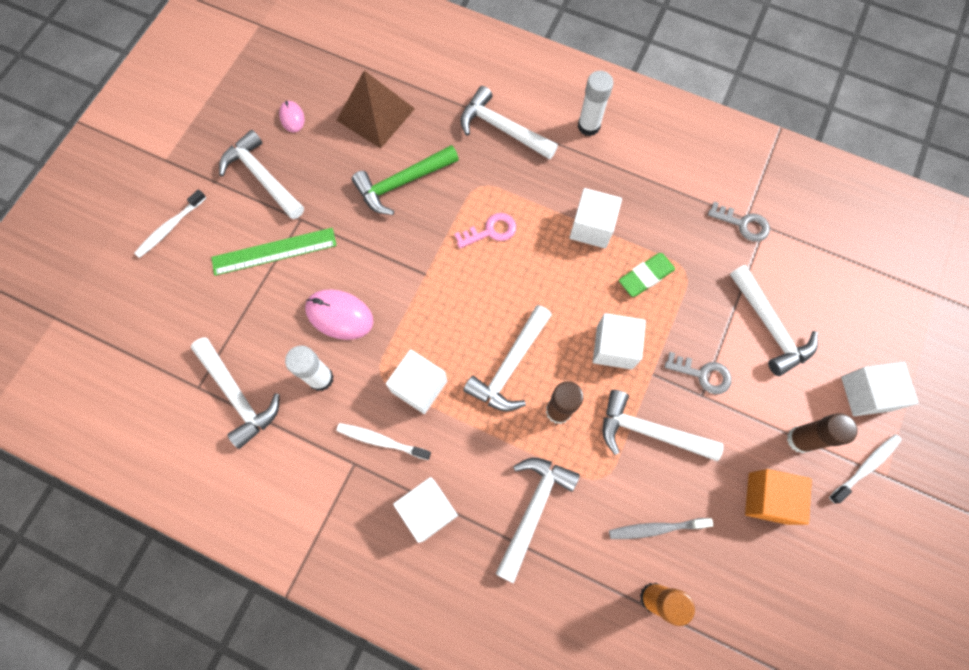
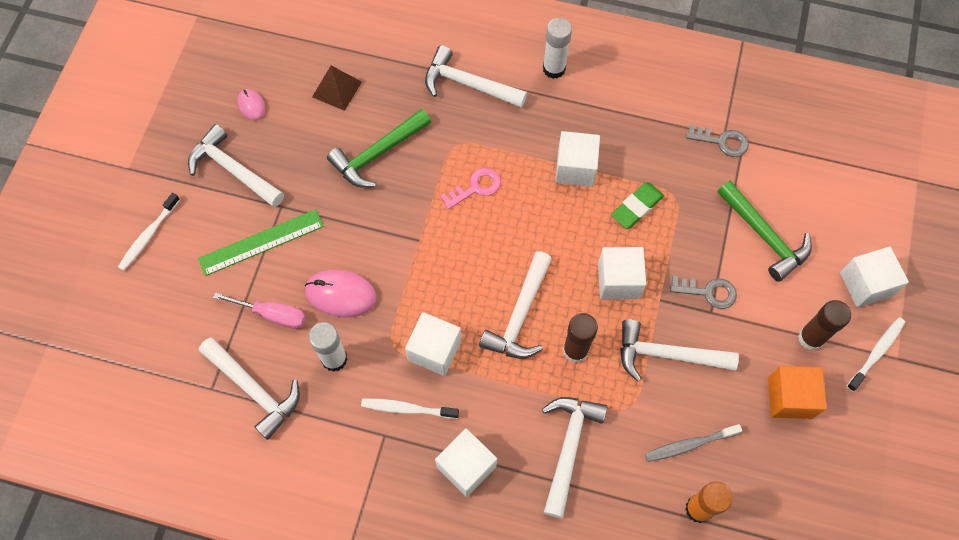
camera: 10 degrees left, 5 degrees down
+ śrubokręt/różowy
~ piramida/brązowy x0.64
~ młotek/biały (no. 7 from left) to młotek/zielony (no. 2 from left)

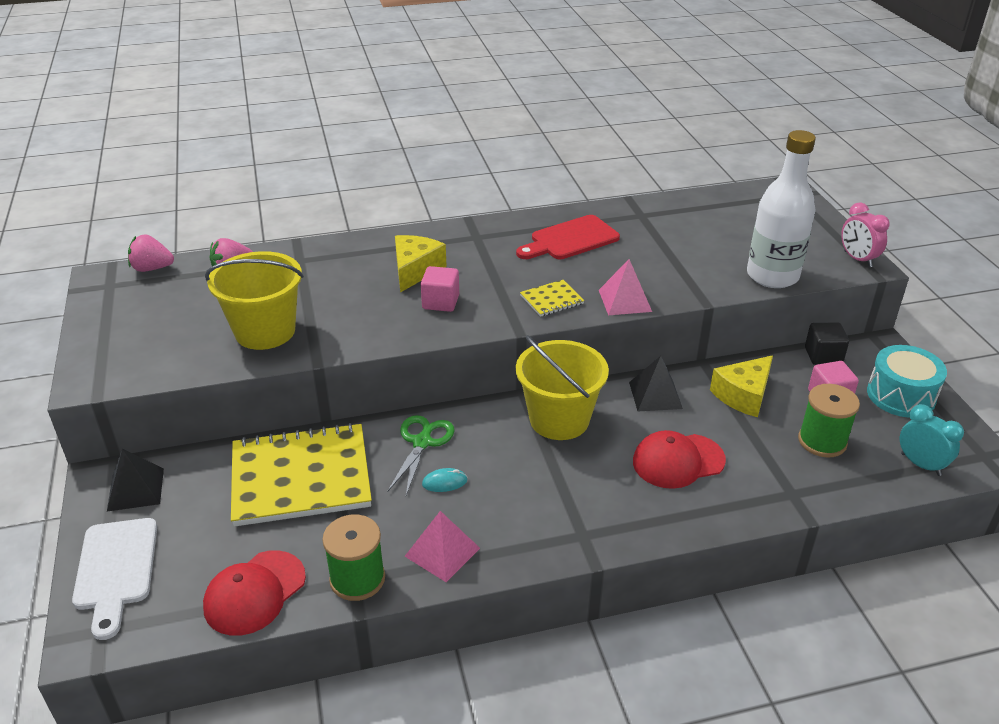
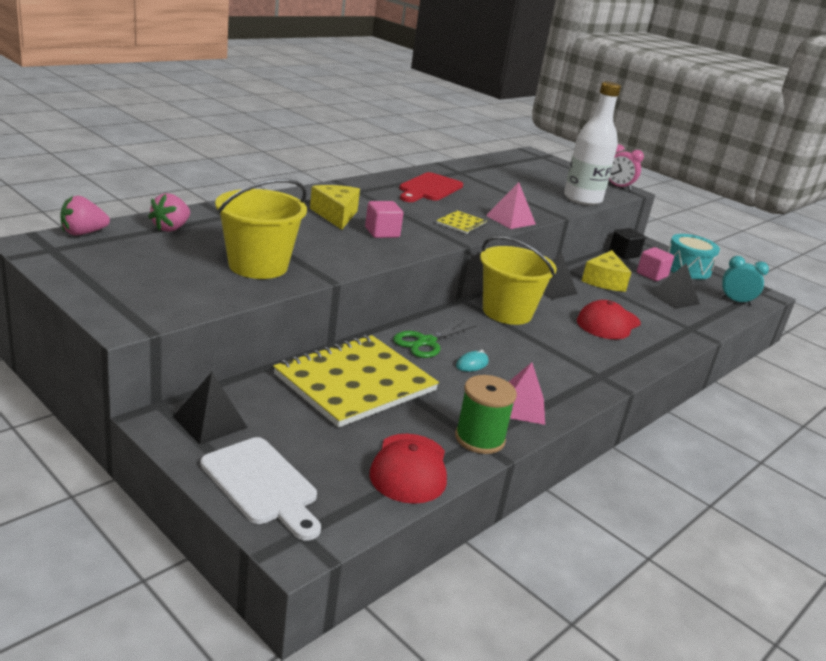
camera: 35 degrees left, 10 degrees down
~ nożyczki/zielony 120 degrees counterclockwise
~ szpulka/zielony (no. 2 from left) to piramida/czarny (no. 3 from left)

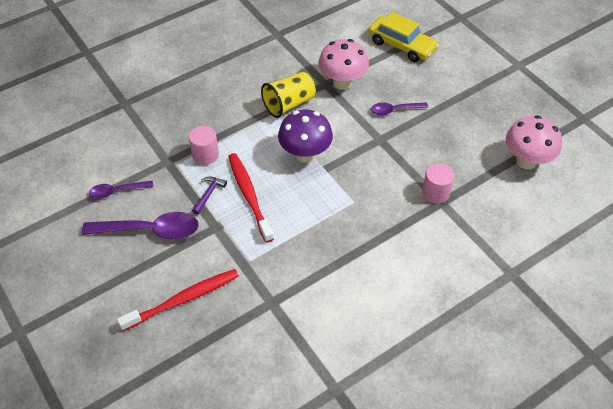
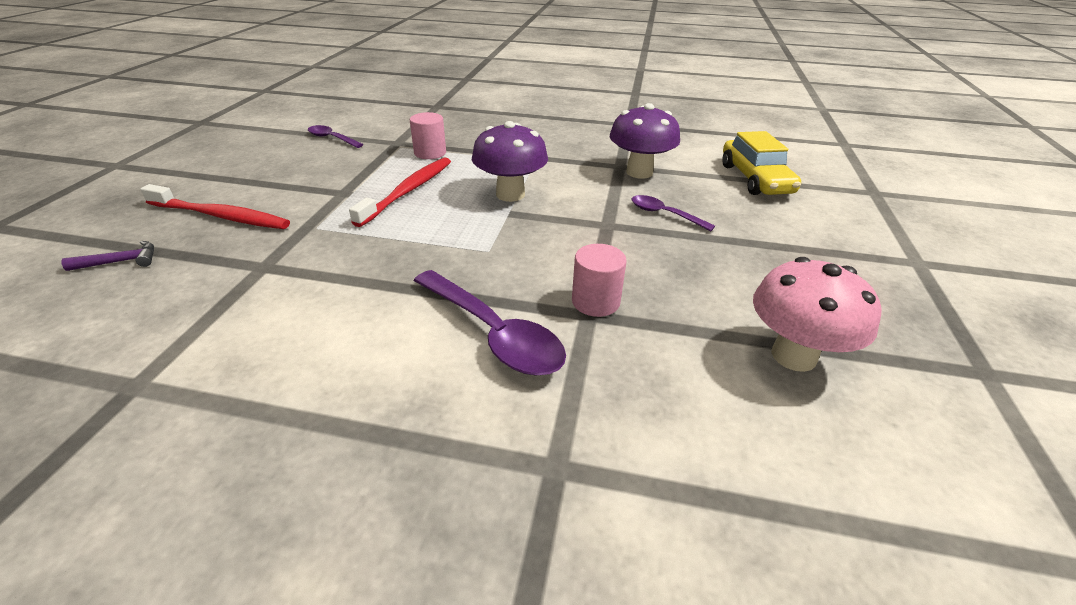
camera: 45 degrees right, 15 degrees down
~ młotek/fioletowy
~ łyżka/fioletowy (no. 2 from left)
~ grzyb/różowy (no. 1 from left) to grzyb/fioletowy (no. 2 from left)
- szklanka/żółty

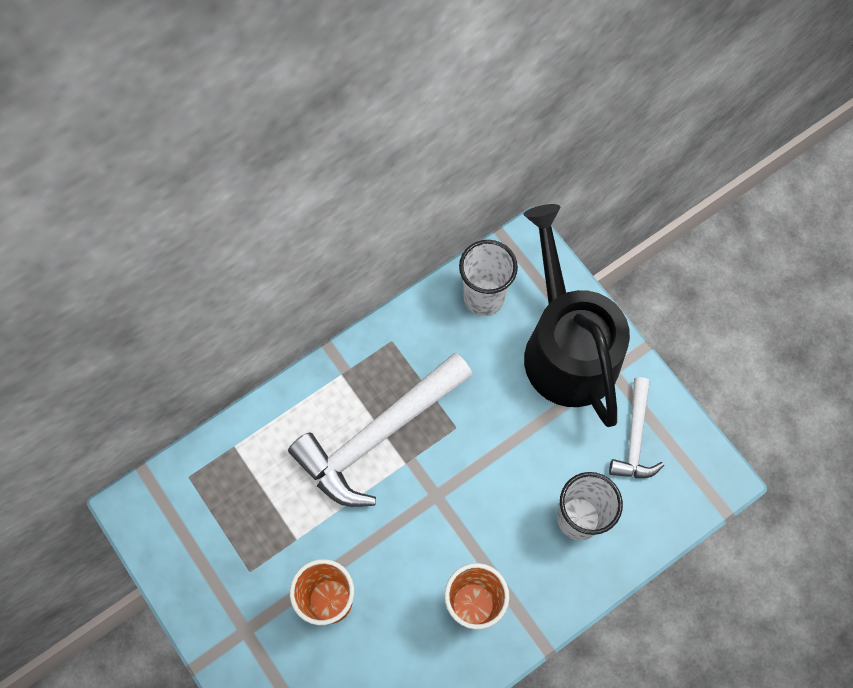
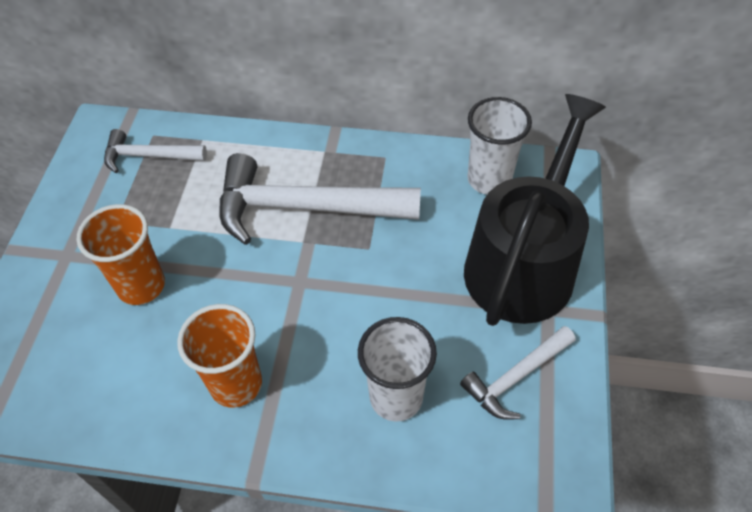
camera: 45 degrees right, 15 degrees down
+ młotek/biały (no. 1 from left)

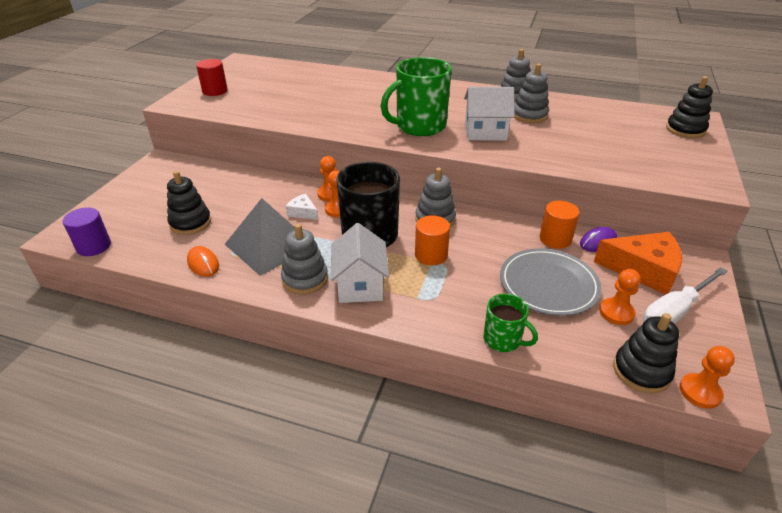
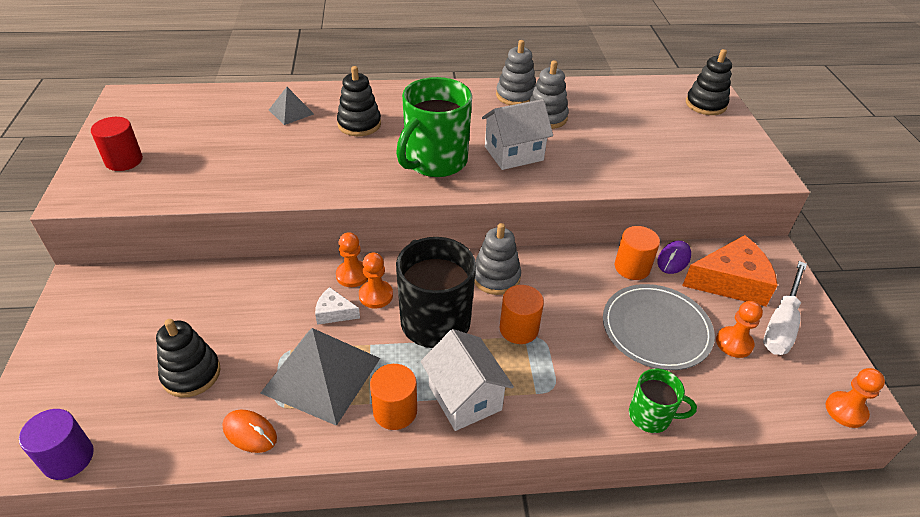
camera: 25 degrees left, 5 degrees up
+ piramida/szary (no. 1 from left)
~ zabawka nakładanka/czarny (no. 2 from left)
~ zabawka nakładanka/szary (no. 1 from left) to walec/pomarańczowy (no. 1 from left)

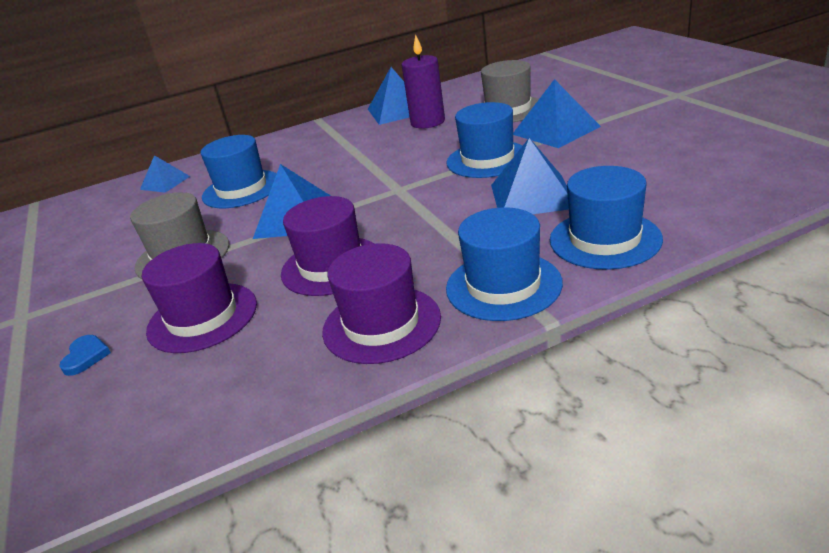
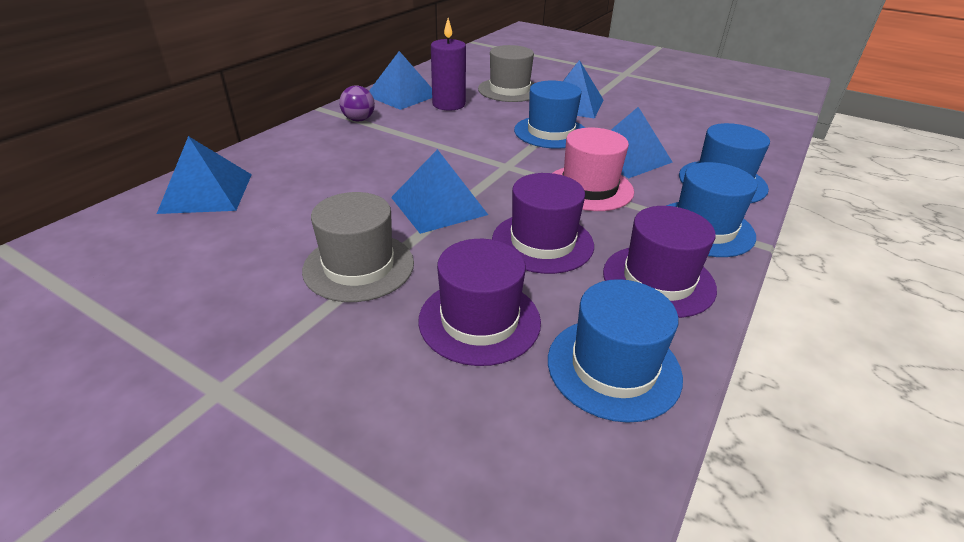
camera: 40 degrees left, 5 degrees up
~ piramida/niebieski (no. 1 from left) x1.64
+ piłka/fioletowy
~ kapelusz/niebieski (no. 1 from left in the first image) to kapelusz/niebieski (no. 2 from left)
+ kapelusz/różowy
- serce/niebieski

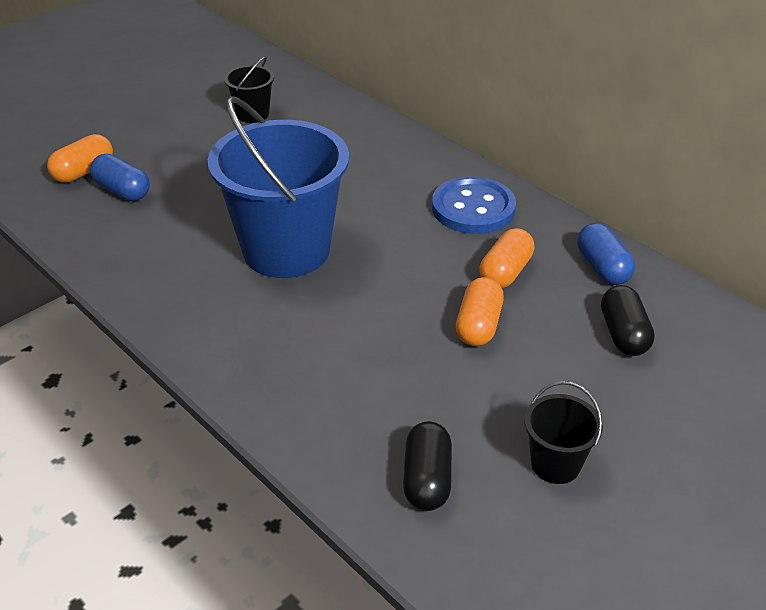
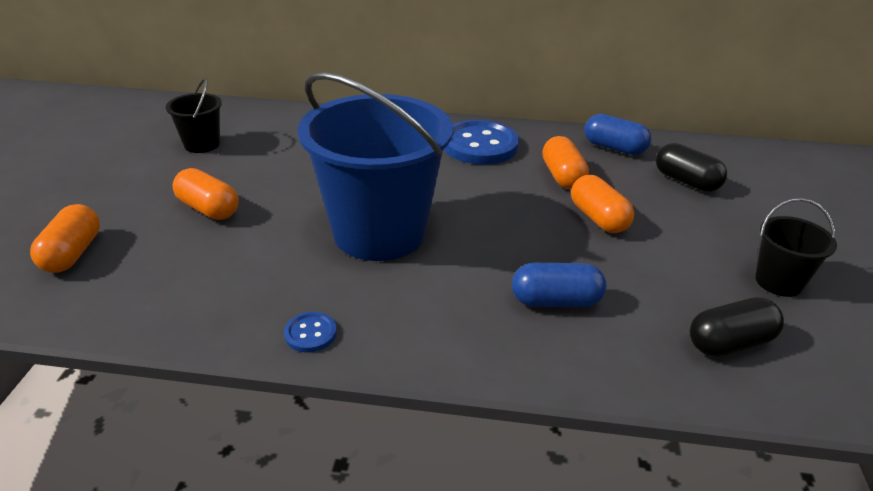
camera: 40 degrees left, 5 degrees down
+ kapsułka/pomarańczowy (no. 2 from left)
+ guzik/niebieski (no. 1 from left)
~ kapsułka/niebieski (no. 1 from left)
~ kapsułka/czarny (no. 1 from left in the first image) 75 degrees counterclockwise

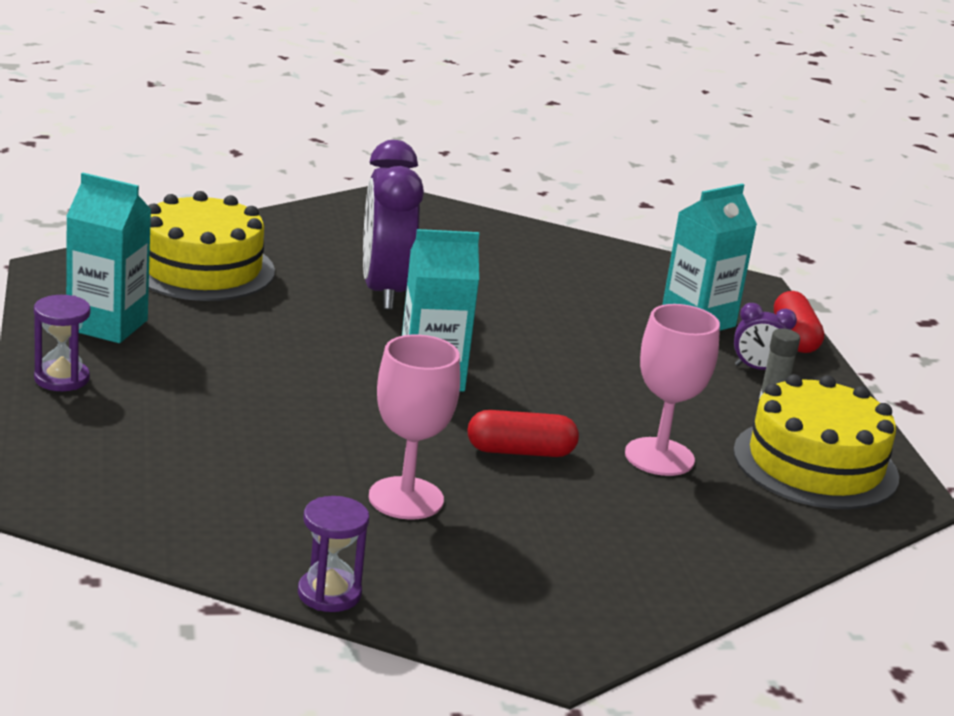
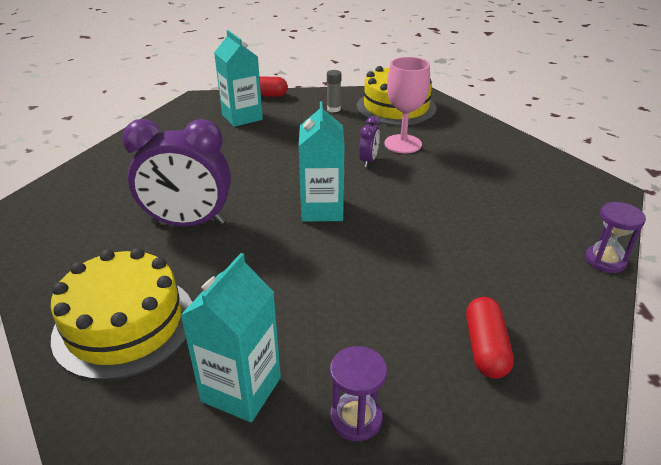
camera: 80 degrees left, 10 degrees up
~ budzik/fioletowy (no. 2 from left)
~ kapsułka/czerwony (no. 1 from left in the first image) to kapsułka/czerwony (no. 2 from left)
- kielich/różowy (no. 1 from left)

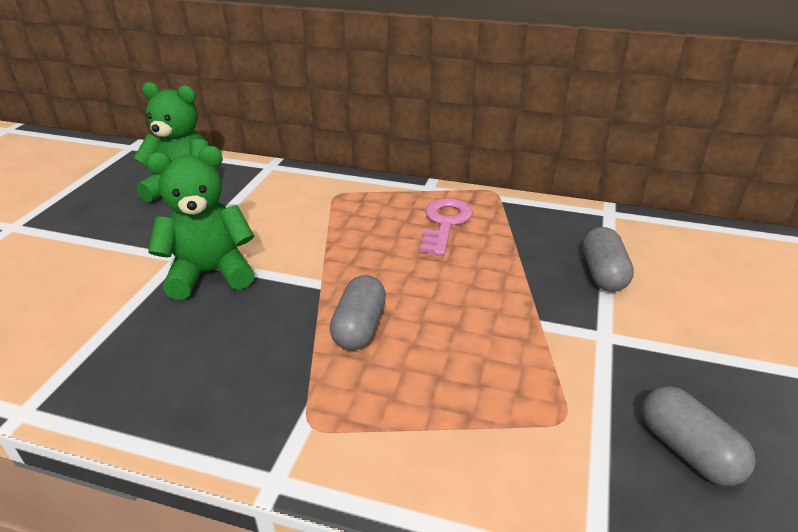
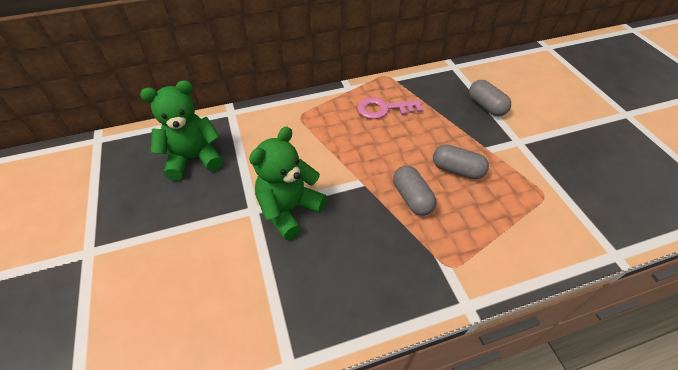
camera: 35 degrees left, 15 degrees up
~ klucz/różowy 75 degrees counterclockwise
~ kapsułka/szary (no. 3 from left in the first image) to kapsułka/szary (no. 2 from left)

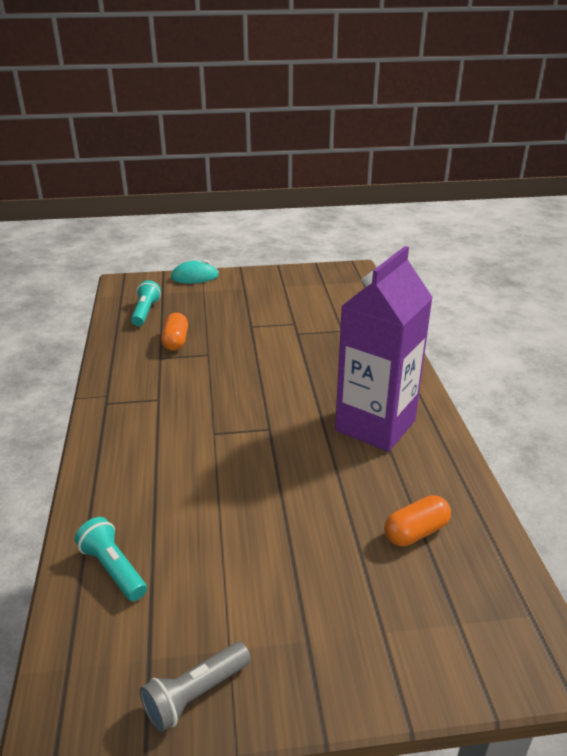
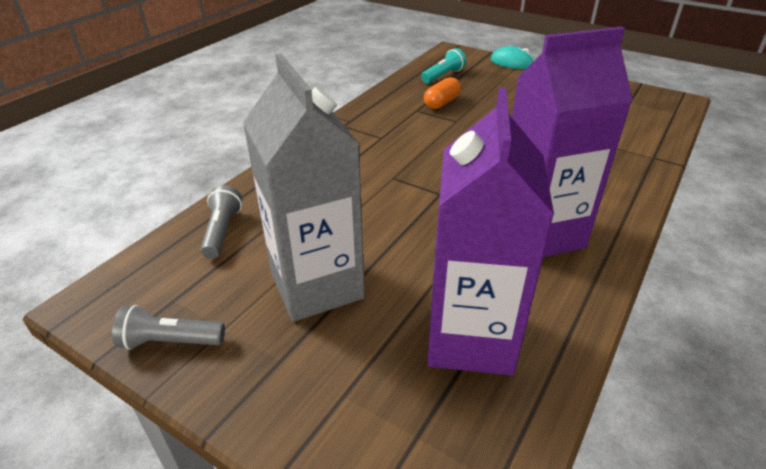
camera: 40 degrees right, 5 degrees up
~ latarka/turkusowy (no. 1 from left) to latarka/szary (no. 2 from left)
+ karton mleka/szary
~ kapsułka/pomarańczowy (no. 2 from left) to karton mleka/fioletowy (no. 1 from left)

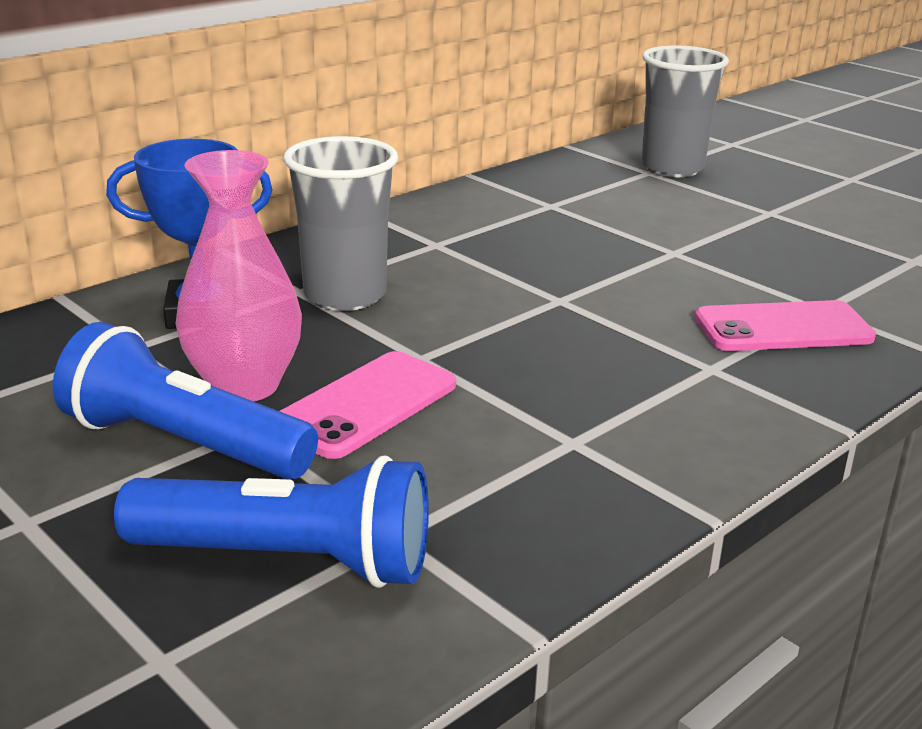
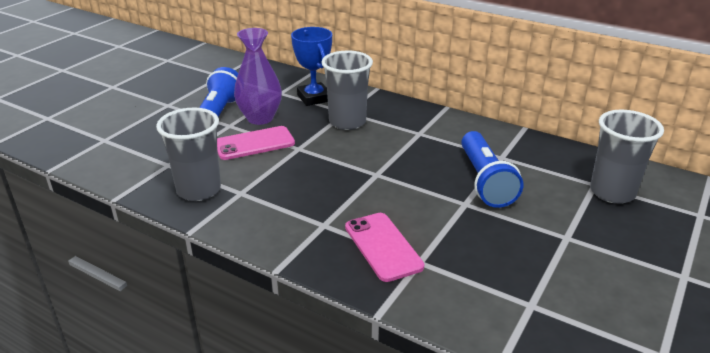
camera: 75 degrees right, 5 degrees up
+ szklanka/szary (no. 1 from left)
~ telefon/różowy (no. 1 from left) 45 degrees counterclockwise
~ wazon/różowy to wazon/fioletowy
~ latarka/niebieski (no. 2 from left)

